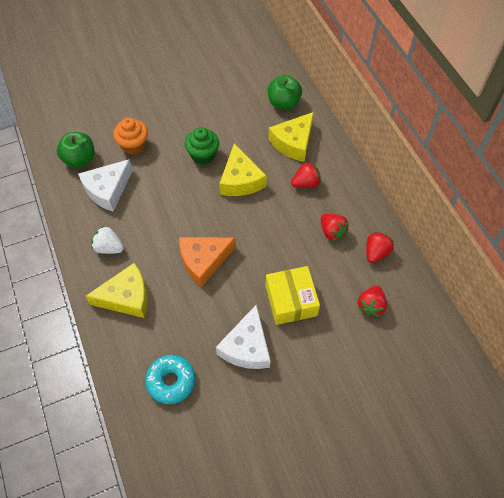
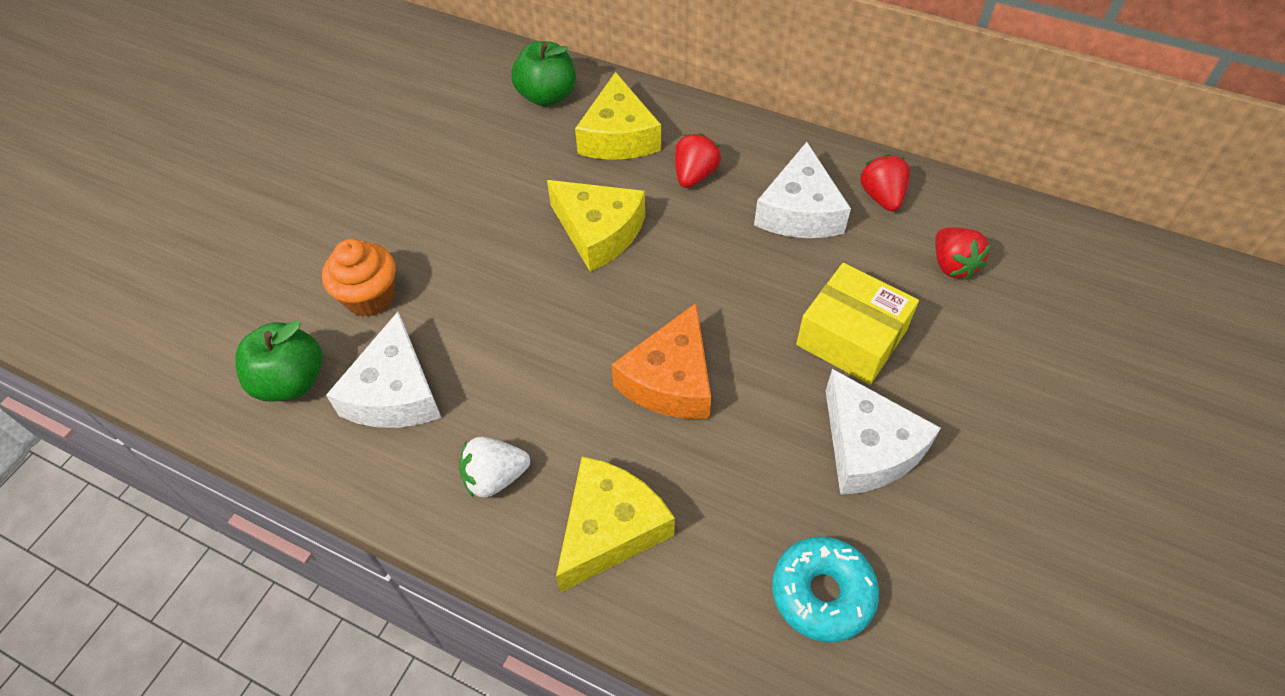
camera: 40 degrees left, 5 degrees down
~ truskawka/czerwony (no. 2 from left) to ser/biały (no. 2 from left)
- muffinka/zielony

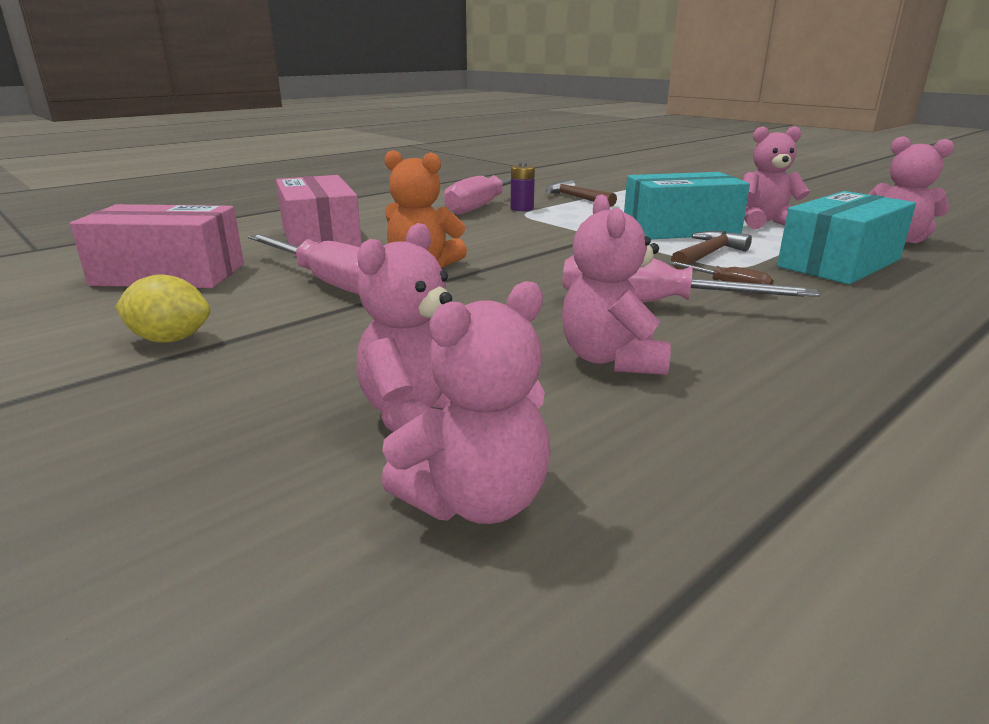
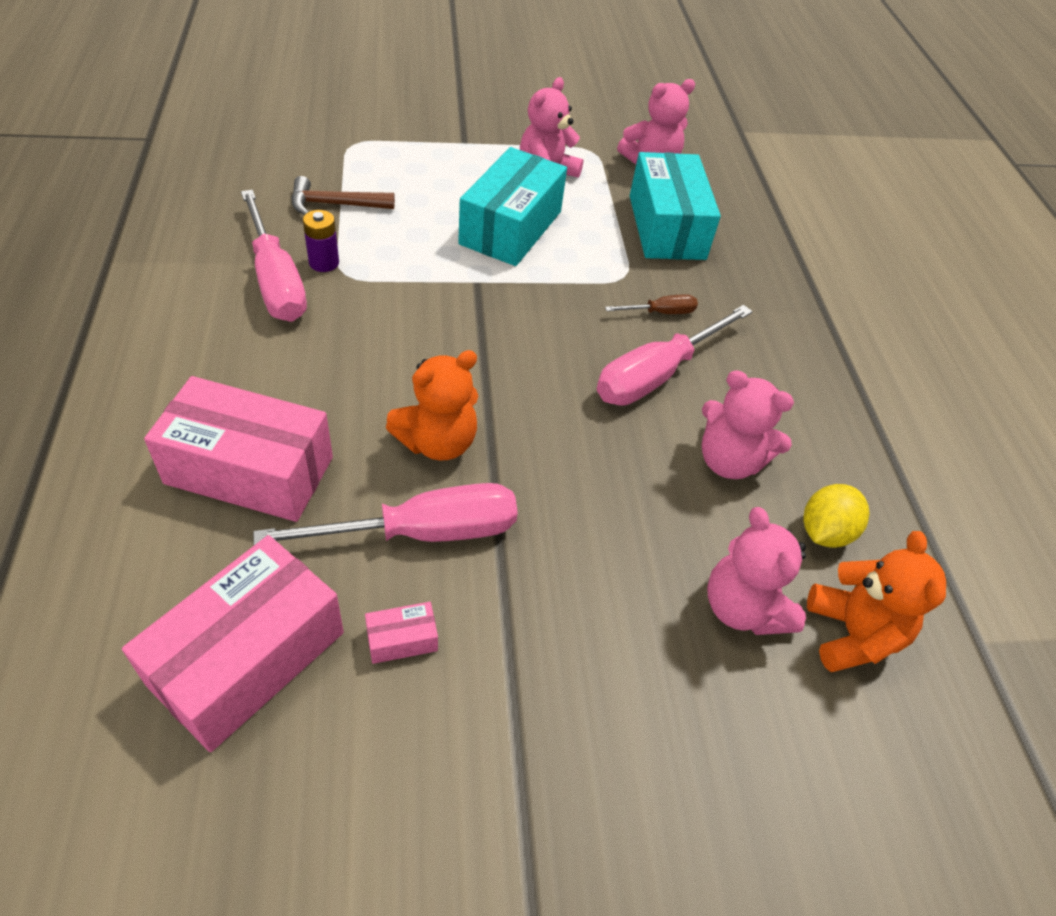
camera: 60 degrees left, 25 degrees up
+ pudełko/różowy (no. 3 from left)
~ cytryna/żółty
~ miś/różowy (no. 2 from left) to miś/pomarańczowy (no. 2 from left)
- młotek/brązowy (no. 2 from left)

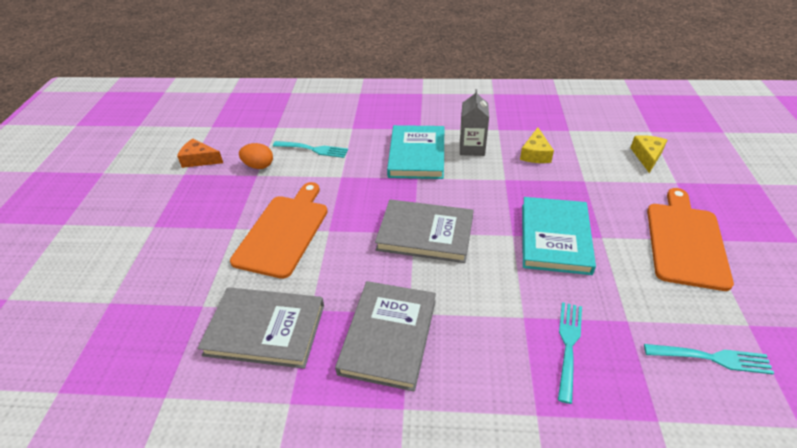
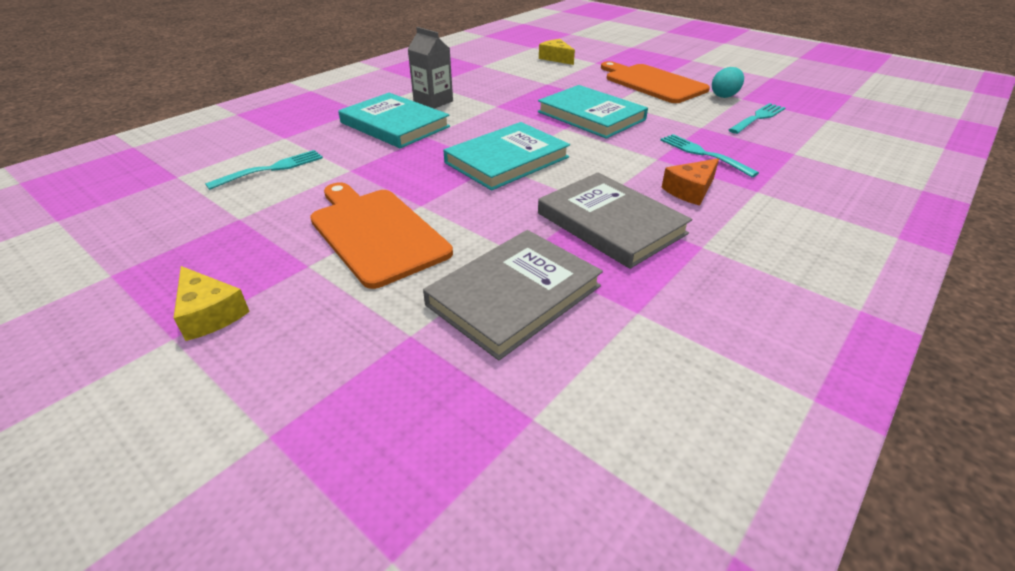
camera: 55 degrees left, 5 degrees down
~ ser/żółty (no. 1 from left)
~ książka/szary (no. 3 from left) to książka/turkusowy (no. 2 from left)
~ ser/pomarańczowy
+ jajko/turkusowy
- jajko/pomarańczowy

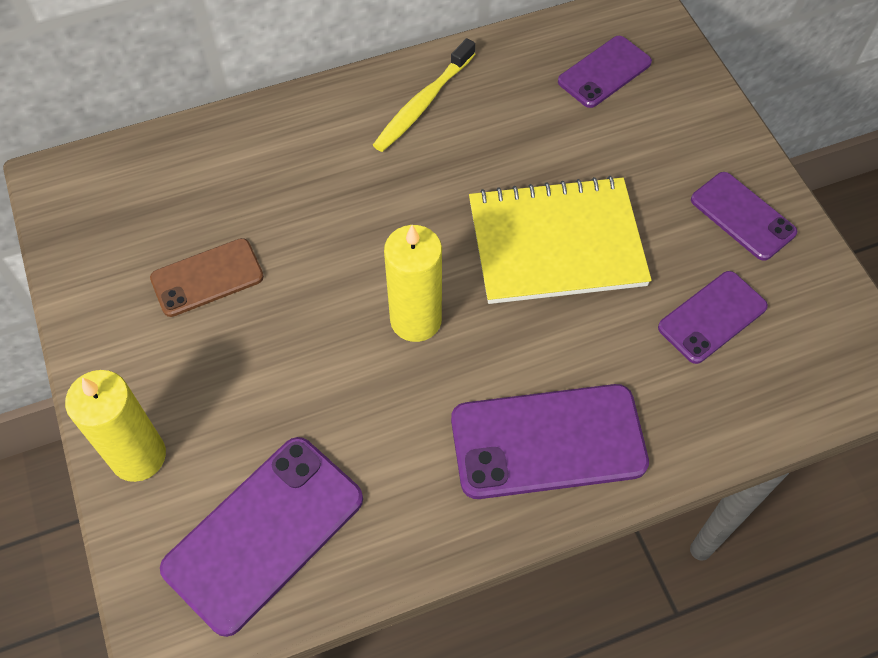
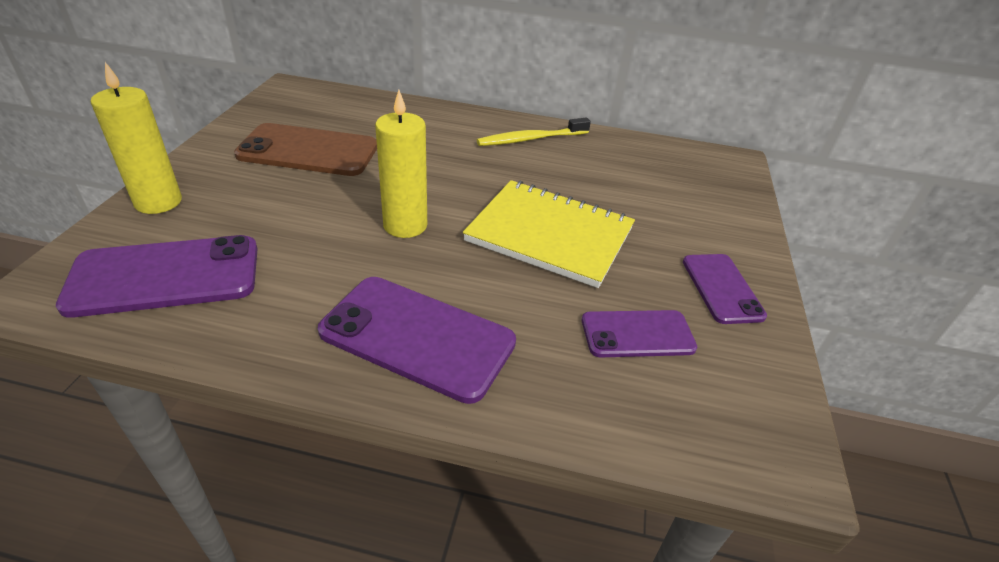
camera: 30 degrees right, 20 degrees down
~ telefon/brązowy x1.64
- telefon/fioletowy (no. 3 from left)

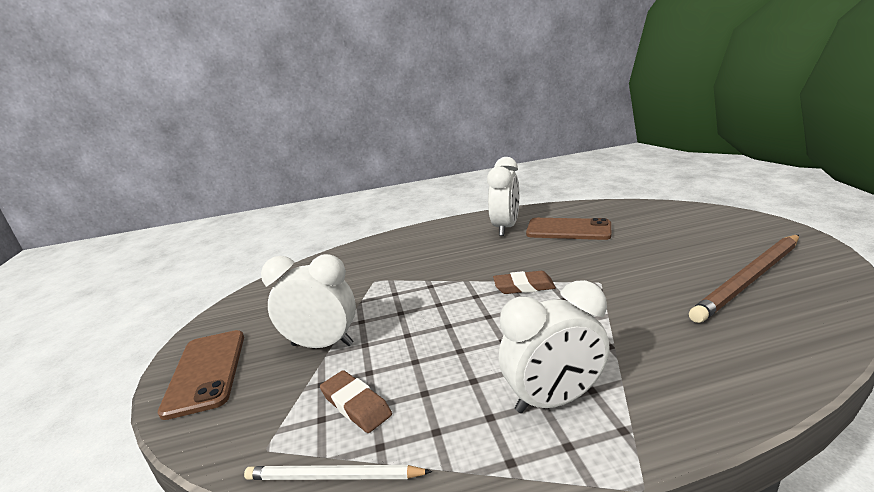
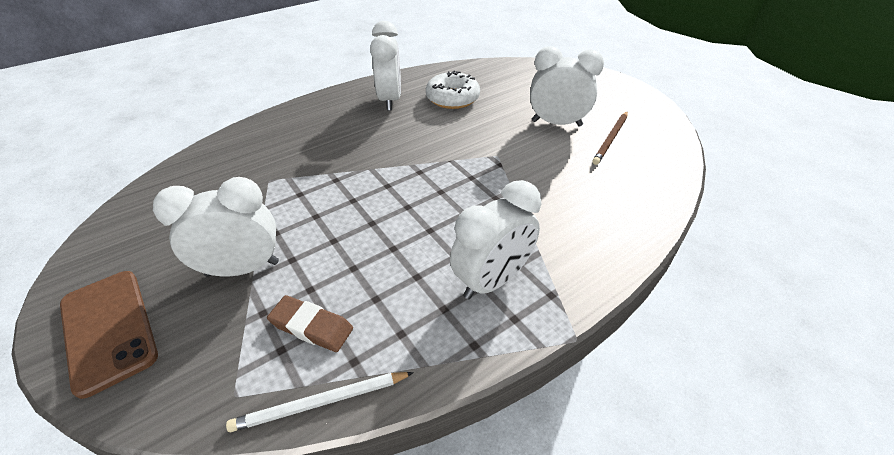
camera: 25 degrees left, 20 degrees up
~ telefon/brązowy (no. 2 from left) to donut/biały
+ budzik/biały (no. 4 from left)
~ ołówek/brązowy x0.56
- gumka do mazania/brązowy (no. 2 from left)

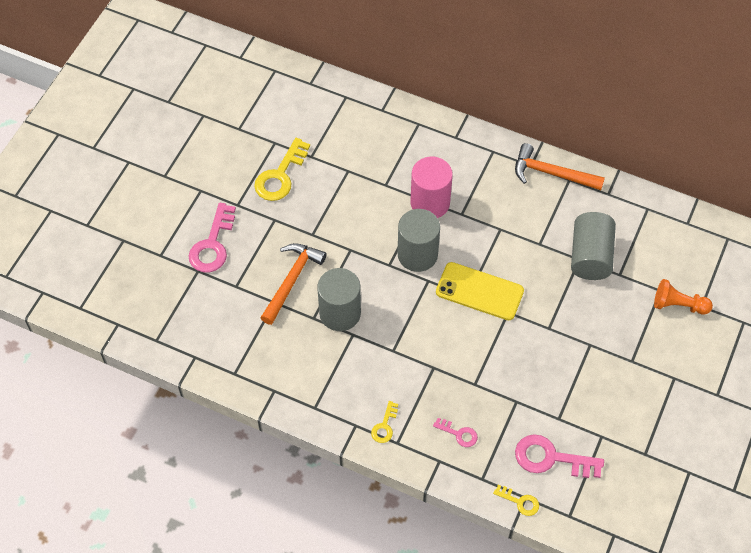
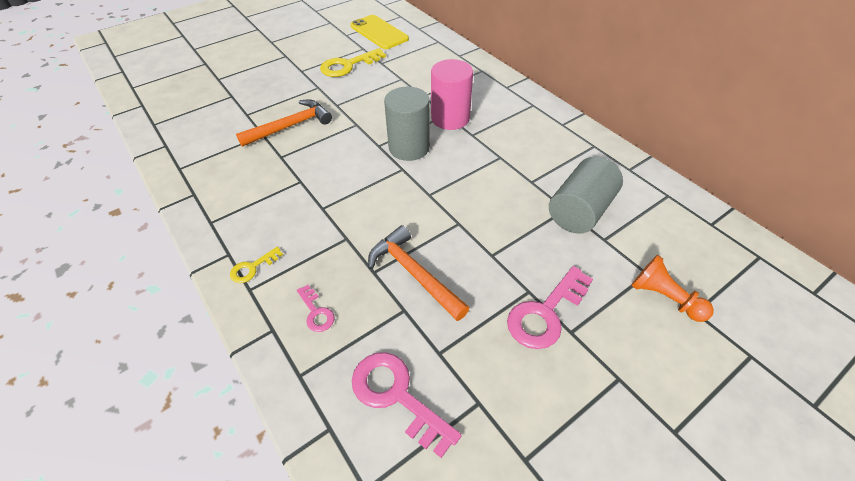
camera: 30 degrees right, 10 degrees down
~ telefon/żółty
~ młotek/pomarańczowy (no. 2 from left)
~ klucz/różowy (no. 1 from left in the first image) to klucz/różowy (no. 3 from left)
- walec/szary (no. 1 from left)
- klucz/żółty (no. 3 from left)

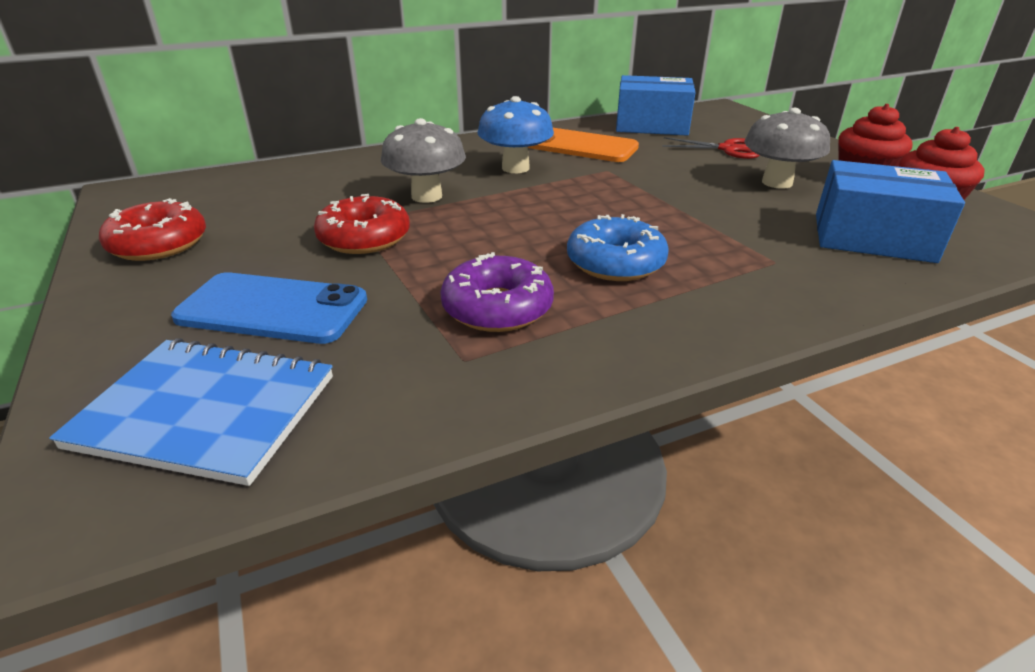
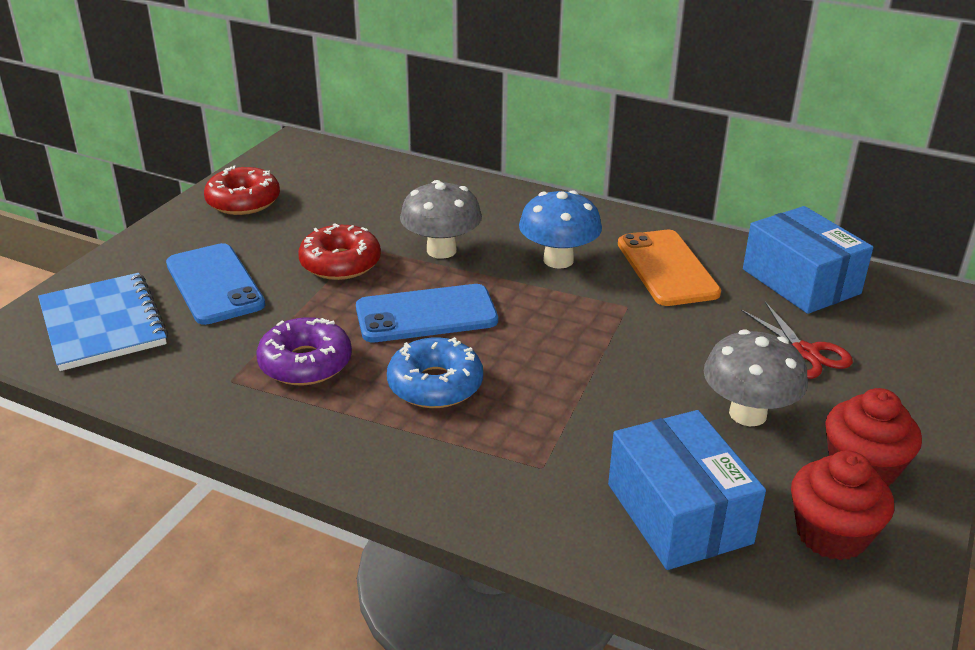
camera: 50 degrees right, 0 degrees up
+ telefon/niebieski (no. 2 from left)

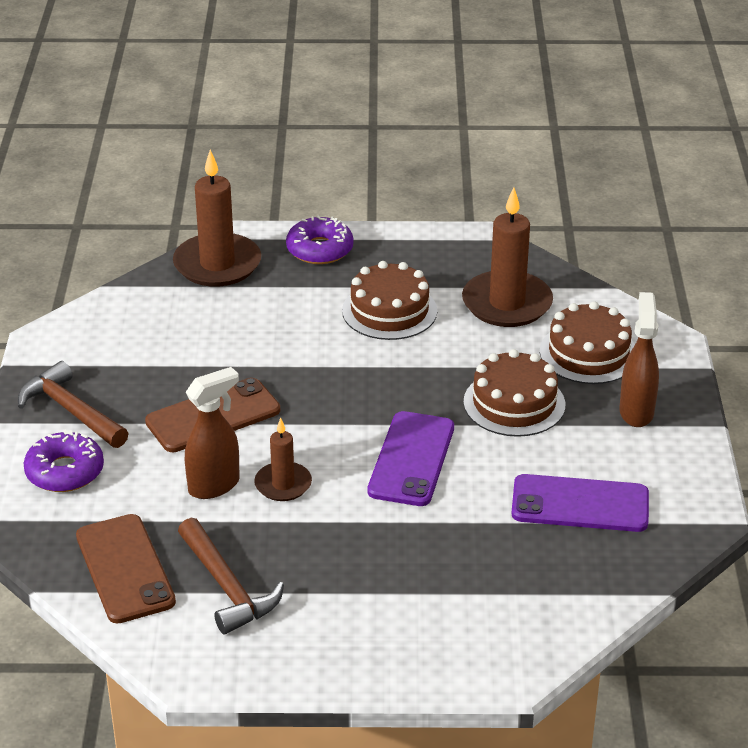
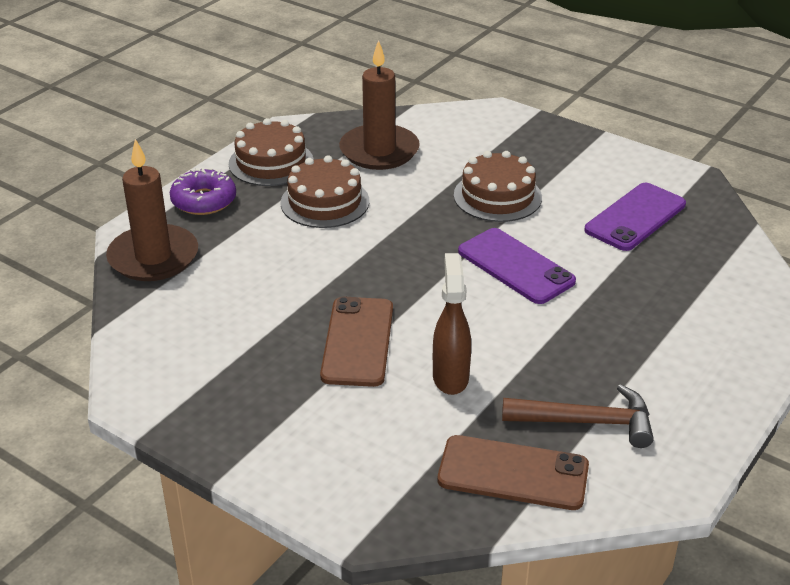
camera: 55 degrees left, 0 degrees up
~ tort/brązowy (no. 3 from left in the first image) to tort/brązowy (no. 1 from left)
- młotek/brązowy (no. 1 from left)
- donut/fioletowy (no. 1 from left)
- świeca/brązowy (no. 2 from left)
- spryskiwacz/brązowy (no. 2 from left)

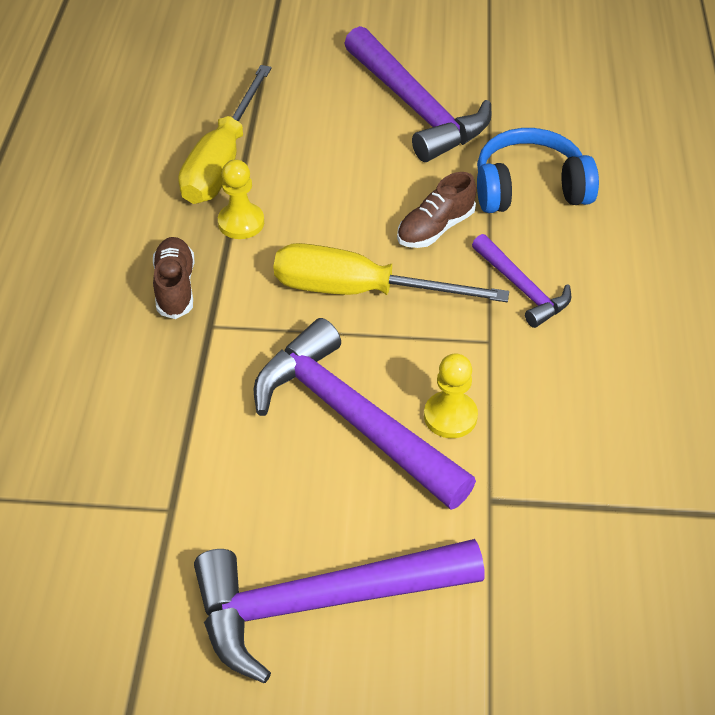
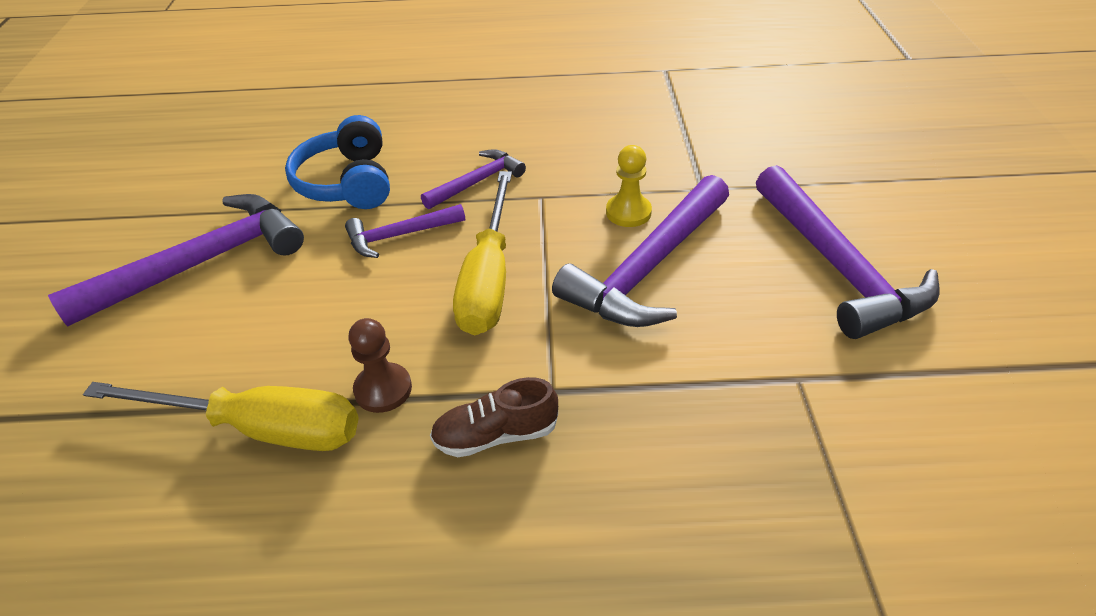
camera: 95 degrees left, 5 degrees down
~ but/brązowy (no. 2 from left) to młotek/fioletowy (no. 2 from left)
~ pionek/żółty (no. 1 from left) to pionek/brązowy

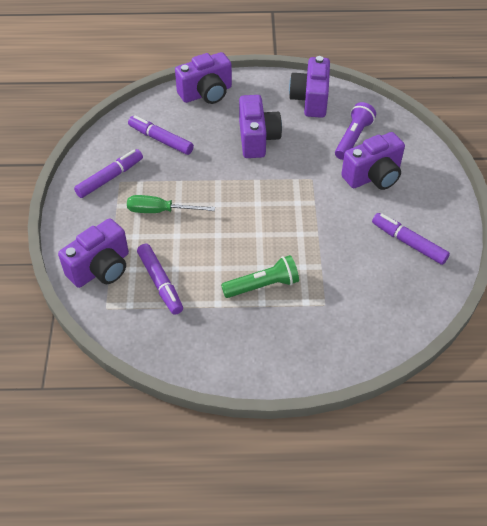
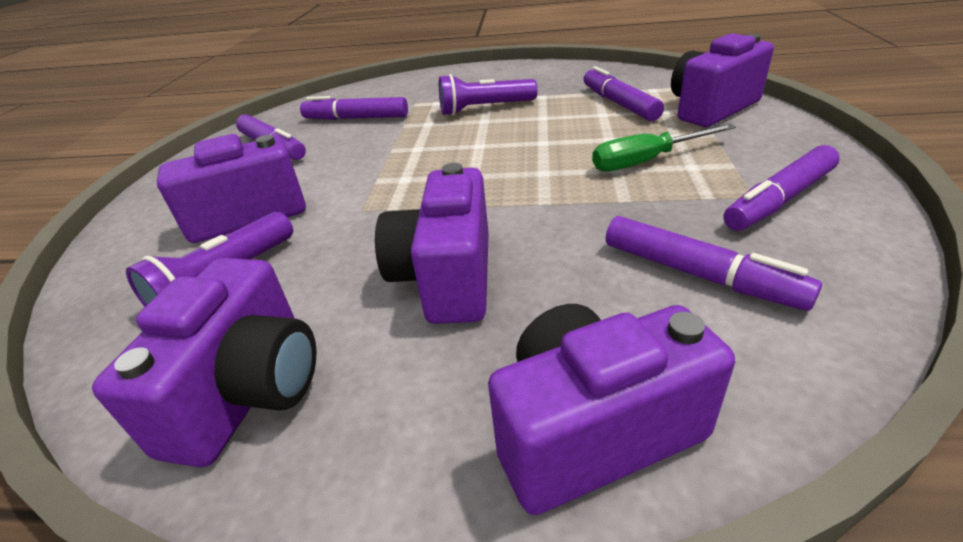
camera: 170 degrees left, 15 degrees down
+ flamaster/fioletowy (no. 2 from left)
~ latarka/zielony to latarka/fioletowy (no. 2 from left)
~ śrubokręt/zielony 150 degrees clockwise

